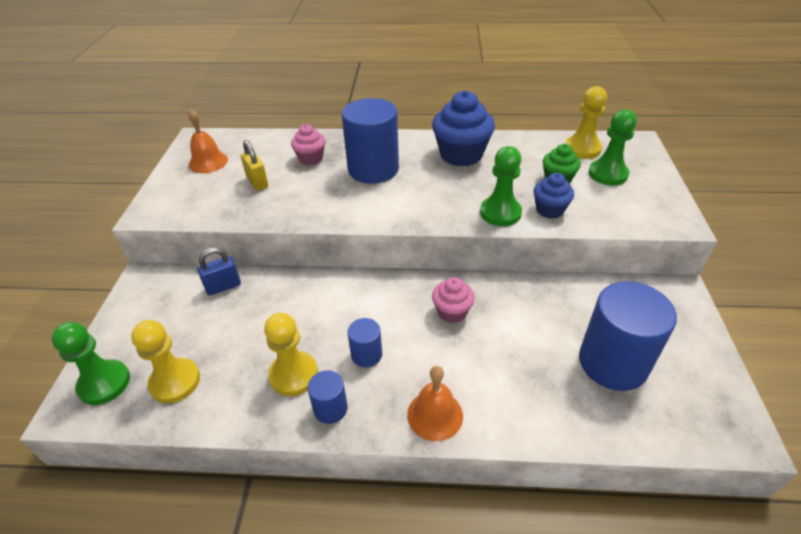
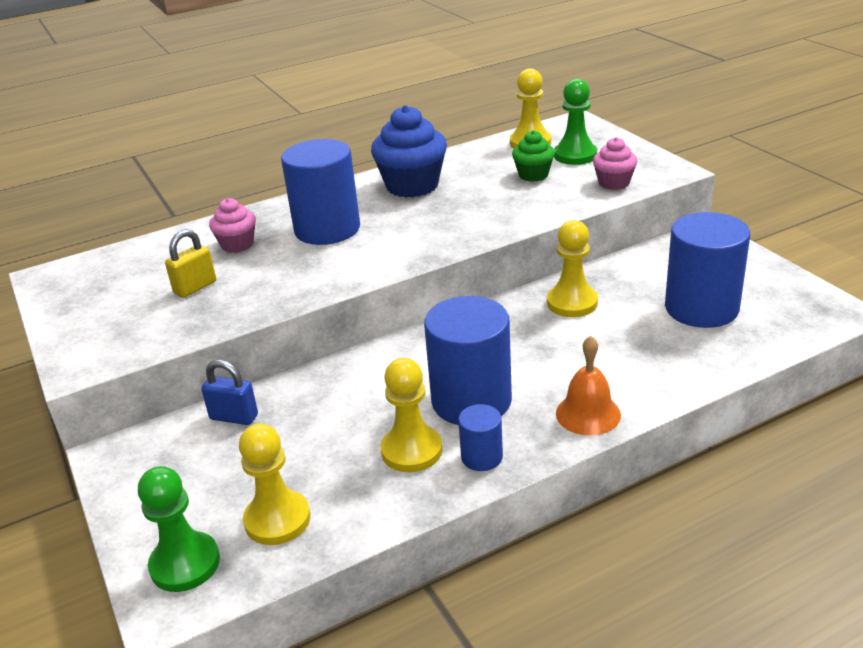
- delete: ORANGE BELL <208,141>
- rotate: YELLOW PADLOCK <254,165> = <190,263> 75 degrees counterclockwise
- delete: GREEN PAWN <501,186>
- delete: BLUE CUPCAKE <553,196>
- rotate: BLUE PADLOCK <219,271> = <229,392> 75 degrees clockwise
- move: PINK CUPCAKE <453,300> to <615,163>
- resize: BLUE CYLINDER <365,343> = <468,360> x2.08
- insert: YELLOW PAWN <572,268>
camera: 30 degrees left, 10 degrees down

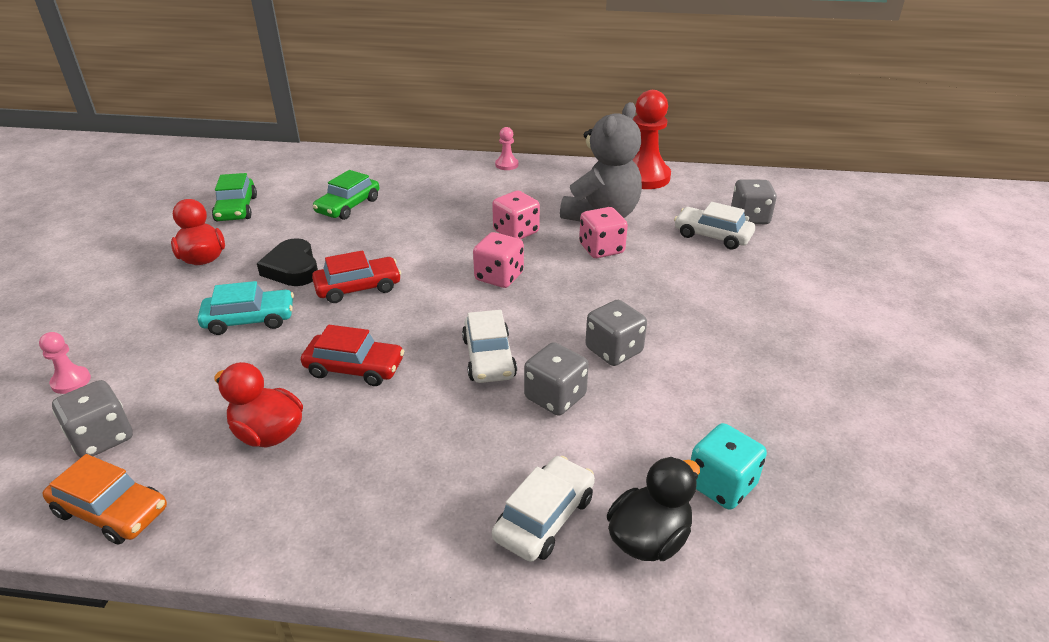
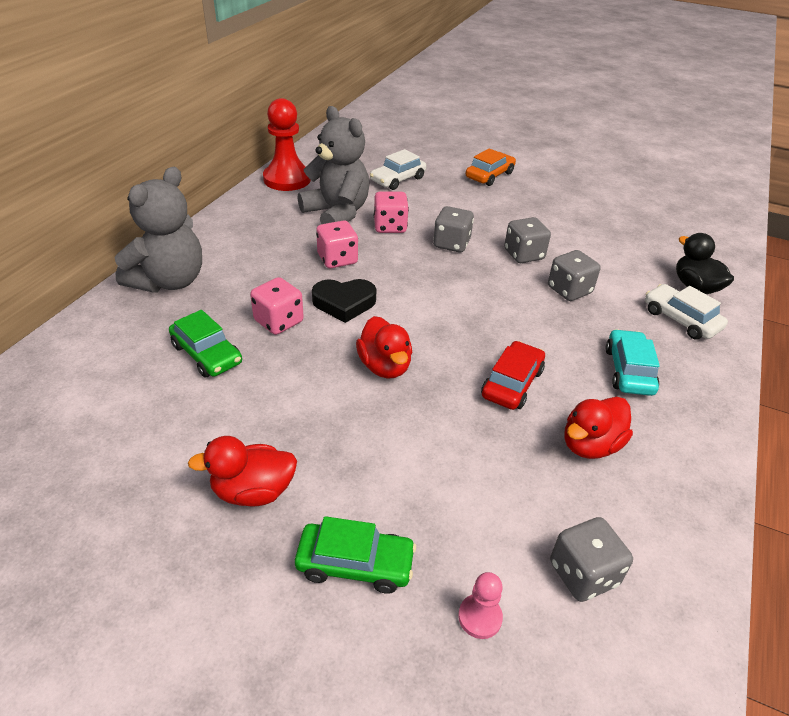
- delete: PINK PAWN <507,148>
- move: GREEN CAR <234,197> to <355,555>
- move: GREY DICE <754,201> to <453,229>
- move: PINK DICE <498,260> to <277,306>
- move: BLACK HEART <287,262> to <344,301>
- replace: RED CAR <356,276> to RED DUCK <384,347>
- move: TURQUOISE CAR <246,308> to <633,362>
- delete: WHITE CAR <489,346>
- delete: TURQUOISE DICE <729,466>
- move: ORANGE CAR <105,499> to <491,167>
- insert: GREY TEDDY BEAR <158,230>
camera: 75 degrees left, 5 degrees up

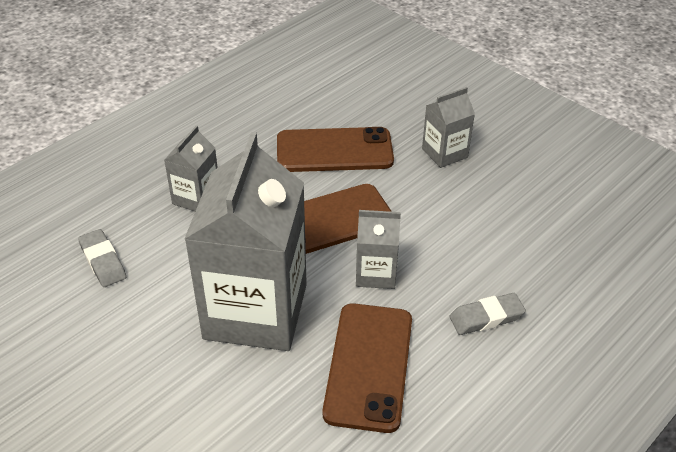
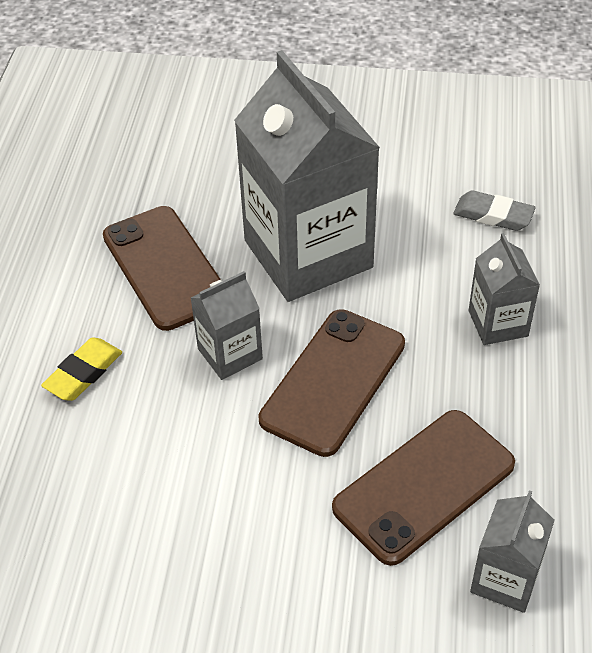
- move: GREY CARTON <448,127> to <512,551>
- recolor: GREY ERASER <487,314> to YELLOW ERASER <81,369>
camera: 145 degrees right, 5 degrees up

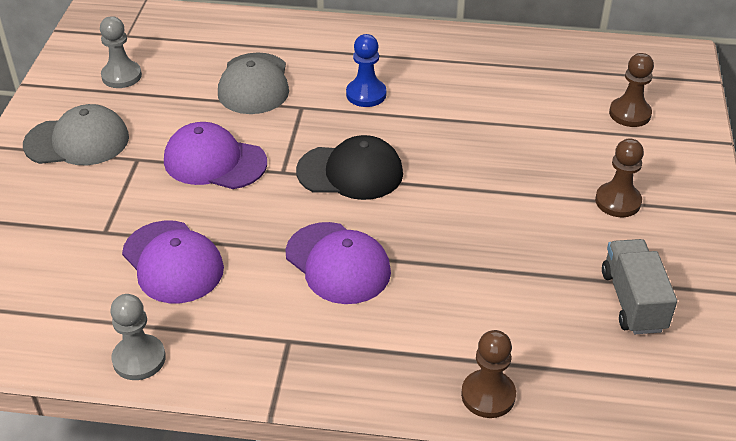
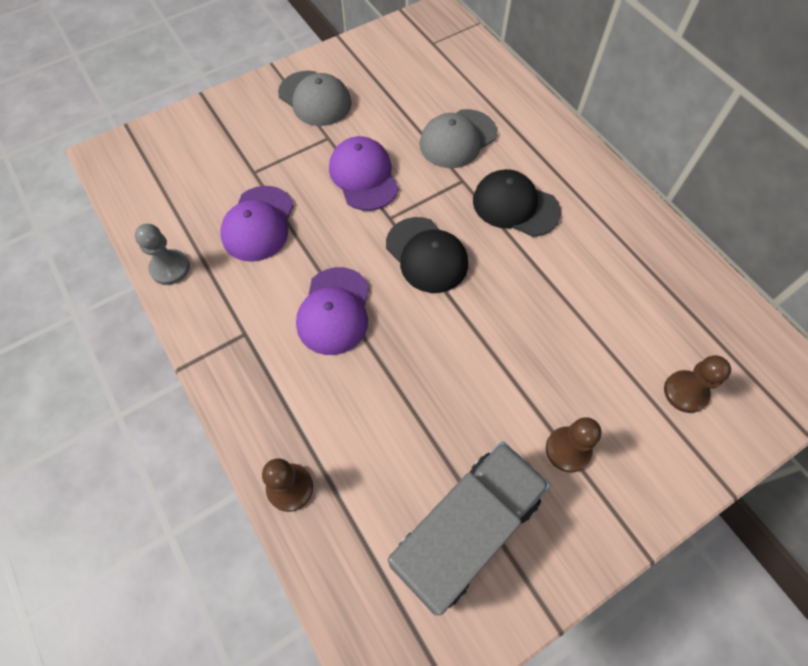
- delete: GREY PAWN <121,52>
- replace: BLUE PAWN <366,70> to BLACK CAP <517,203>
- resize: GREY TRUCK <639,286> = <469,529> x1.67
camera: 50 degrees right, 20 degrees up

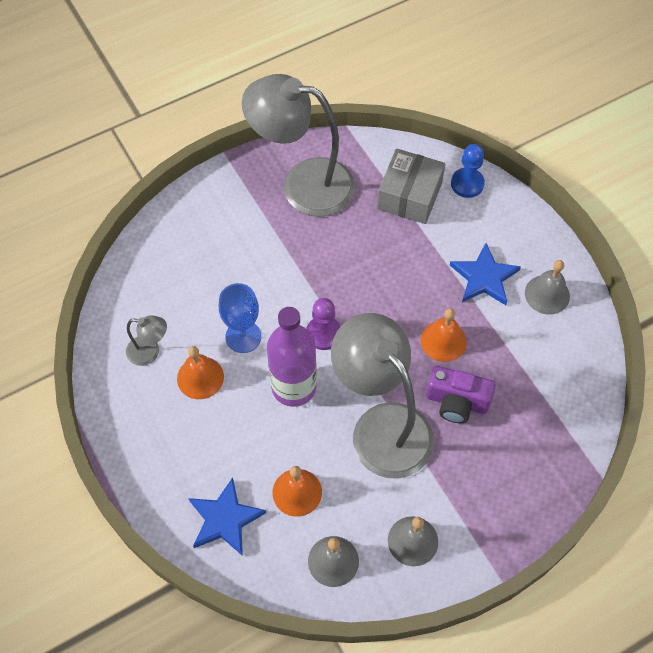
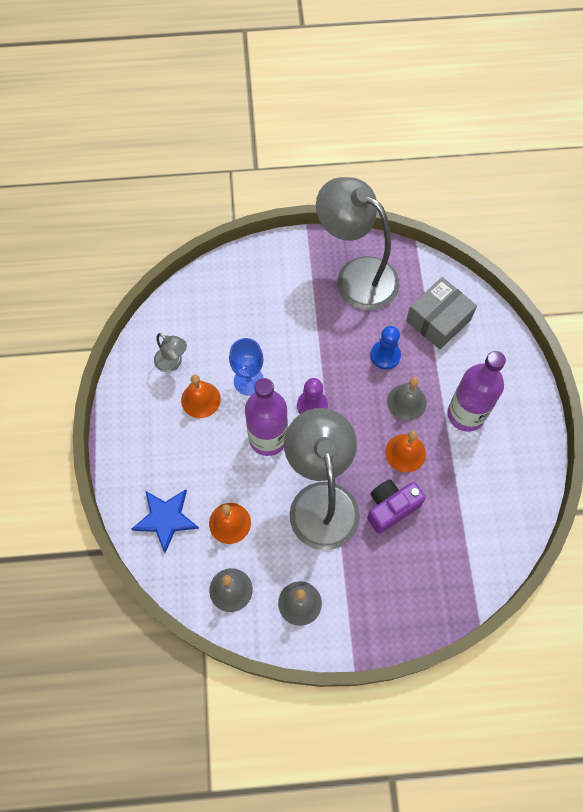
- move: BLUE PAWN <468,171> to <385,348>
- replace: BLUE STAR <485,274> to PURPLE BOTTLE <477,391>
- move: GREY BELL <547,287> to <407,399>
- rotate: PURPLE CAMERA <461,394> = <396,507> 105 degrees clockwise
camera: 25 degrees right, 5 degrees up

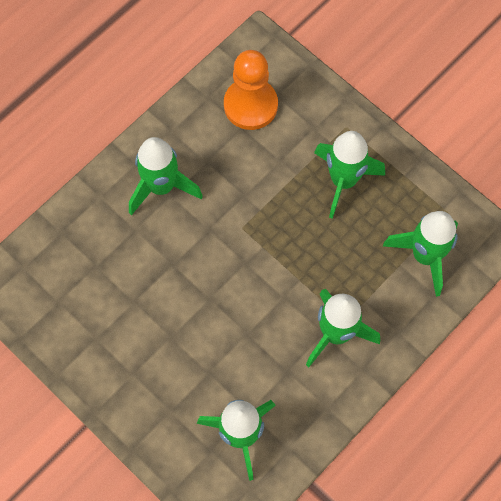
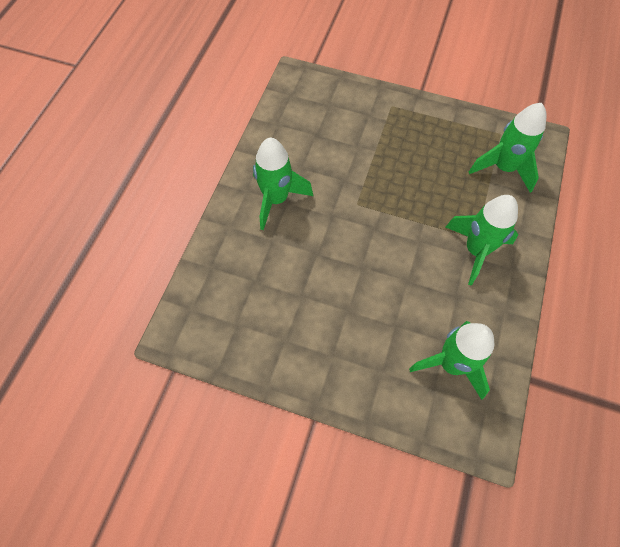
- delete: ORANGE PAWN <251,90>
- delete: GREEN ROCKET <349,175>
camera: 25 degrees left, 5 degrees down

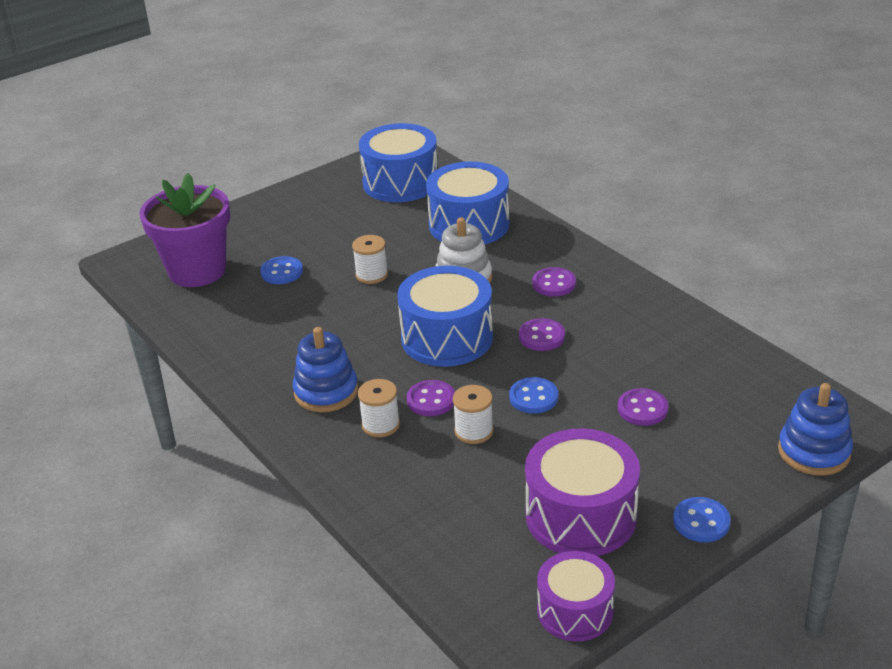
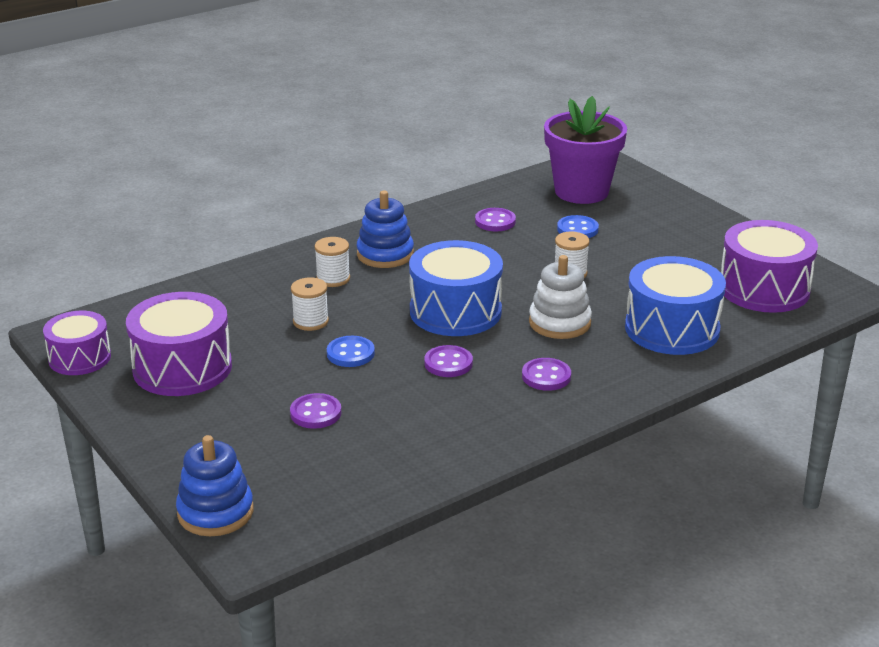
- recolor: BLUE DRUM <398,162> to PURPLE DRUM <769,266>
- move: PURPLE BUTTON <431,398> to <495,219>
- delete: BLUE BUTTON <702,519>
camera: 90 degrees right, 5 degrees down

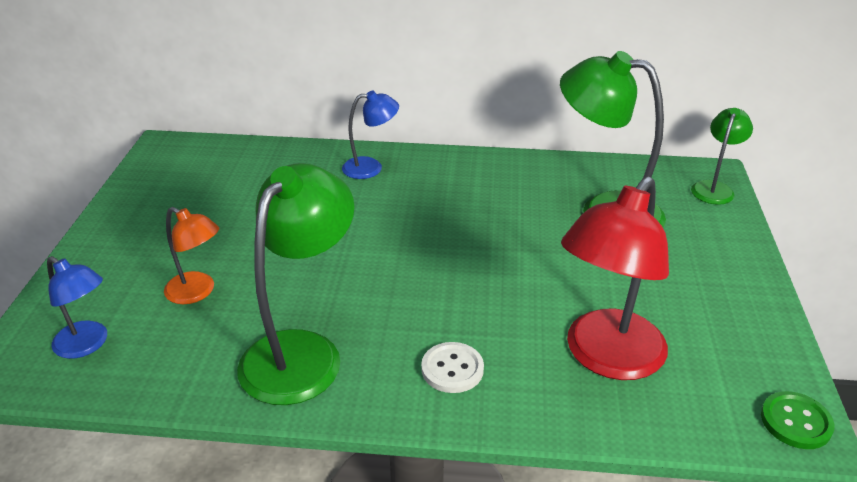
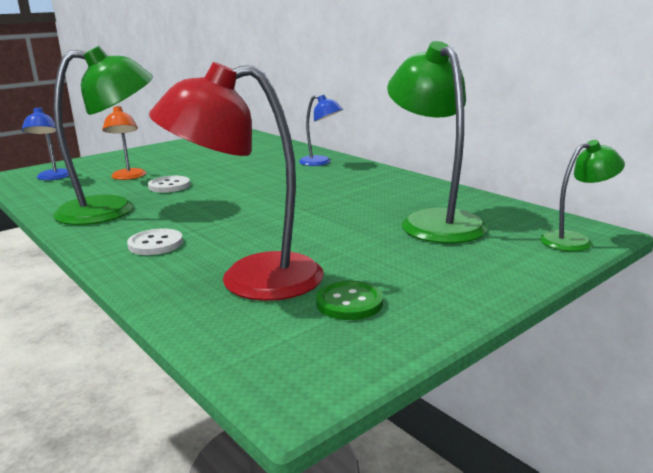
- move: GREEN BUTTON <798,420> to <349,300>
- insert: WHITE BUTTON <169,184>
camera: 45 degrees right, 15 degrees down

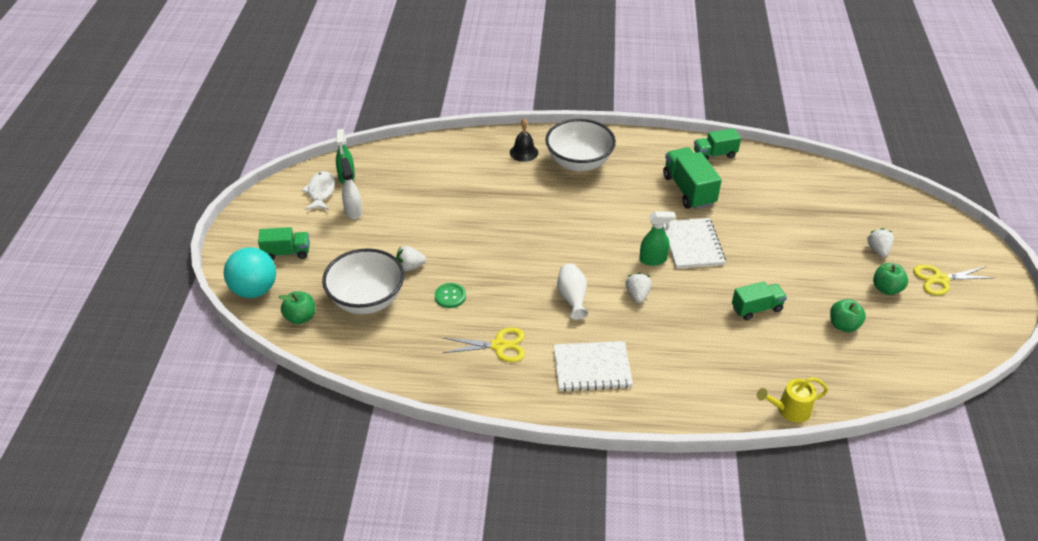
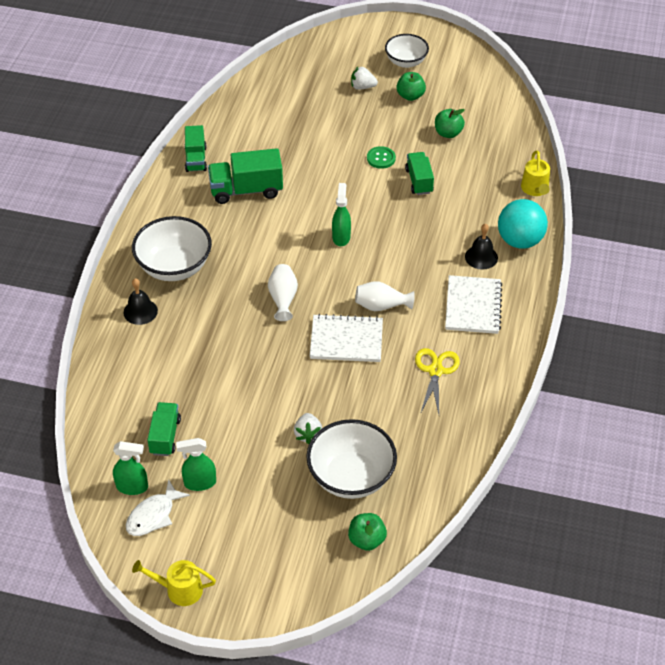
- recolor: WHITE SPRAY BOTTLE <351,188> to GREEN SPRAY BOTTLE <196,464>
- rotate: WHITE FISH <318,190> = <158,507> 60 degrees counterclockwise
- move: WHITE NOTEBOOK <694,243> to <346,338>
- move: GREEN TRUCK <284,243> to <164,429>
- move: TURQUOISE BALL <250,272> to <523,224>
- replace: YELLOW SCISSORS <953,279> to WHITE BOWL <407,51>
- delete: WHITE STRAWBERRY <639,287>
- move: GREEN BUTTON <450,295> to <381,157>
- insert: BLACK BELL <481,247>
- insert: WHITE VASE <283,292>
- insert: YELLOW WATERING CAN <174,583>
camera: 80 degrees left, 5 degrees up

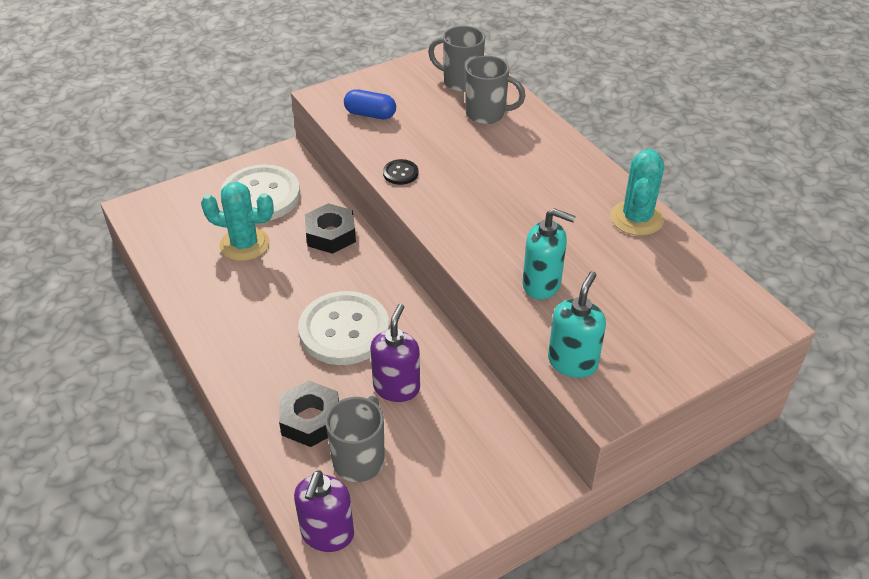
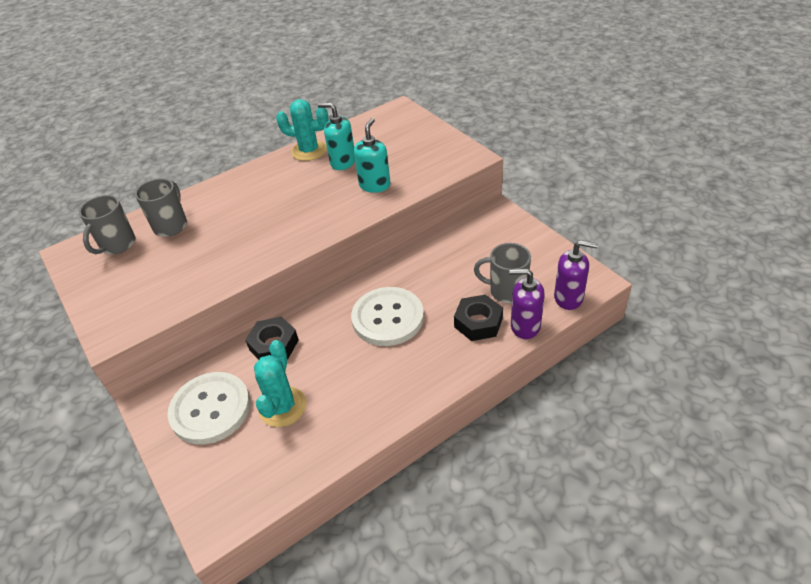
- delete: BLUE CAPSULE <370,104>
- delete: BLACK BUTTON <400,172>
- move: TURQUOISE SOAP DISPENSER <577,324> to <336,136>
- move: PURPLE SOAP DISPENSER <395,353> to <527,304>
camera: 90 degrees left, 0 degrees up

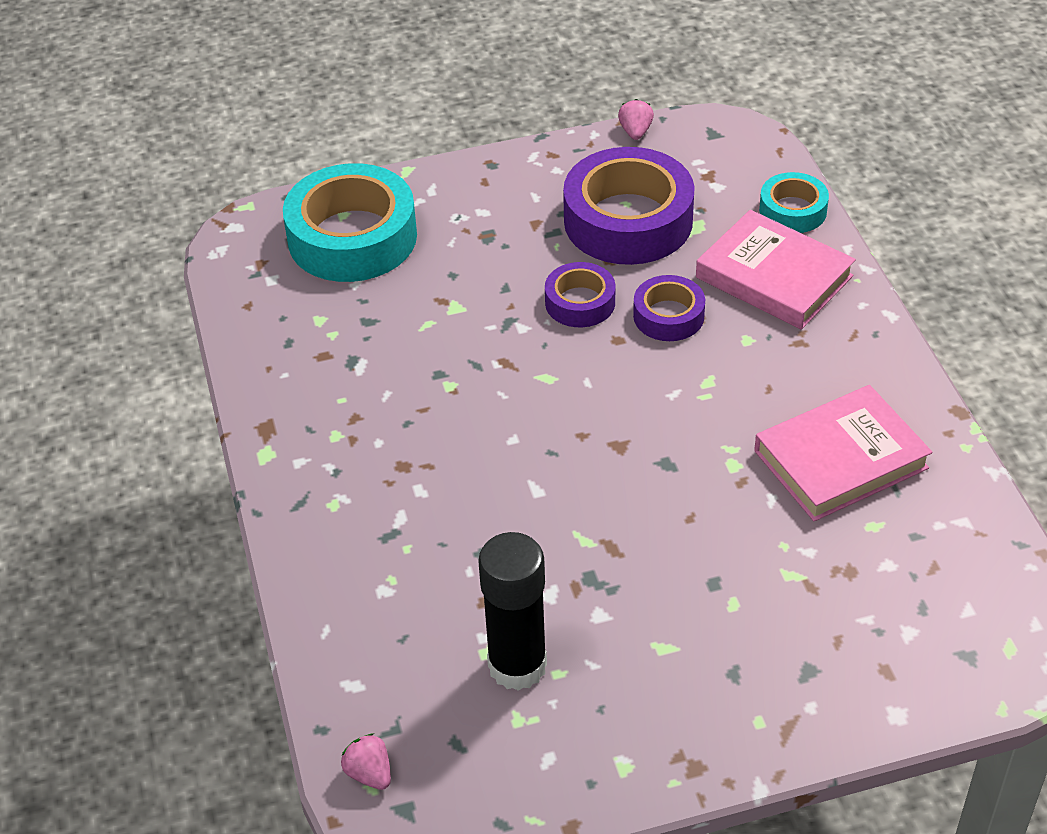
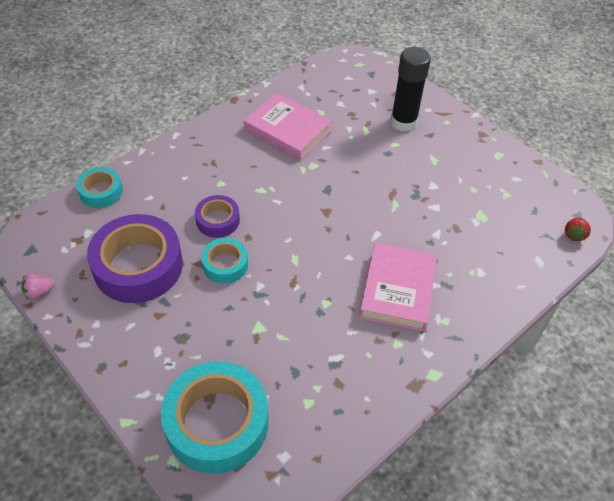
- move: PINK BOOK <776,270> to <398,287>
- recolor: PURPLE TAPE <580,294> to TURQUOISE TAPE <224,261>
- move: BLACK GLUE STICK <512,611> to <410,89>
- recolor: PINK STRAWBERRY <366,761> to RED STRAWBERRY <578,229>
camera: 120 degrees left, 5 degrees up

